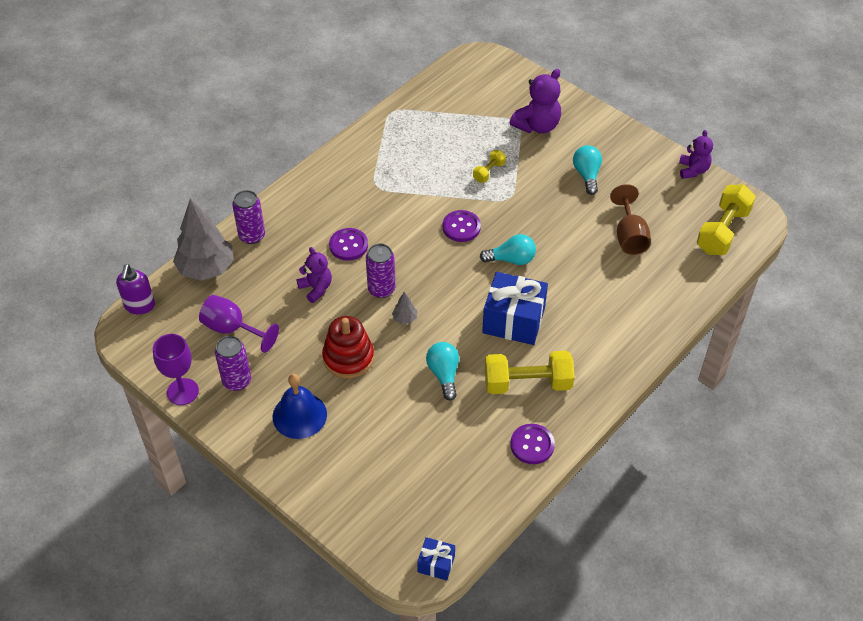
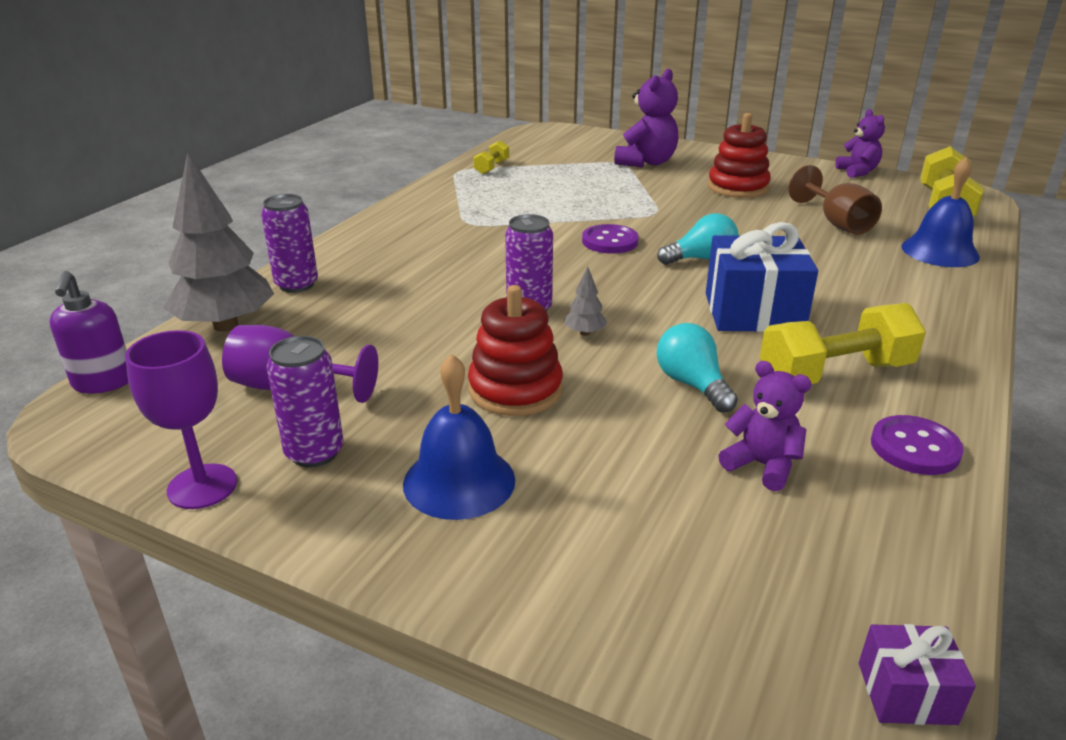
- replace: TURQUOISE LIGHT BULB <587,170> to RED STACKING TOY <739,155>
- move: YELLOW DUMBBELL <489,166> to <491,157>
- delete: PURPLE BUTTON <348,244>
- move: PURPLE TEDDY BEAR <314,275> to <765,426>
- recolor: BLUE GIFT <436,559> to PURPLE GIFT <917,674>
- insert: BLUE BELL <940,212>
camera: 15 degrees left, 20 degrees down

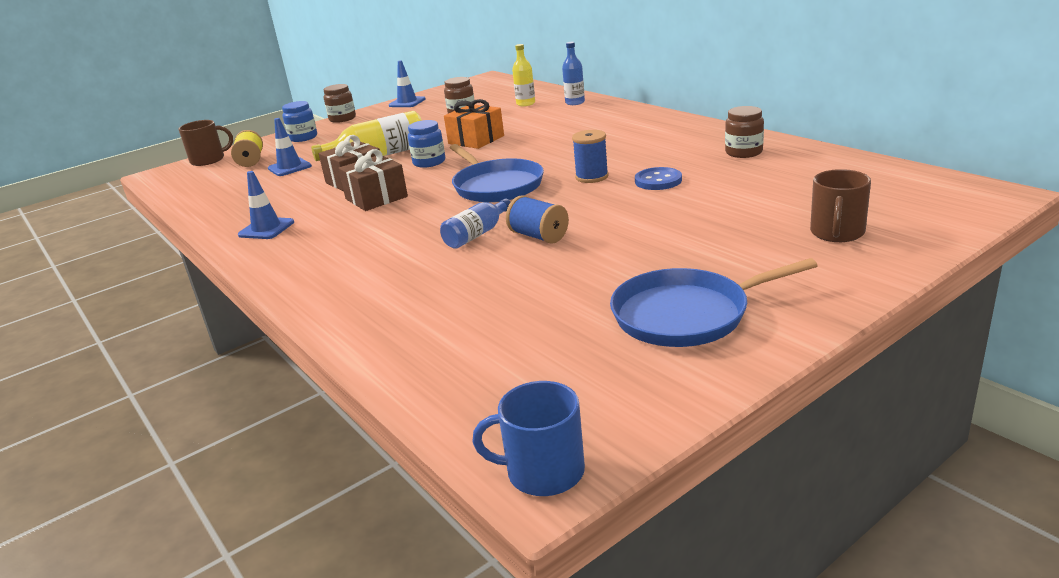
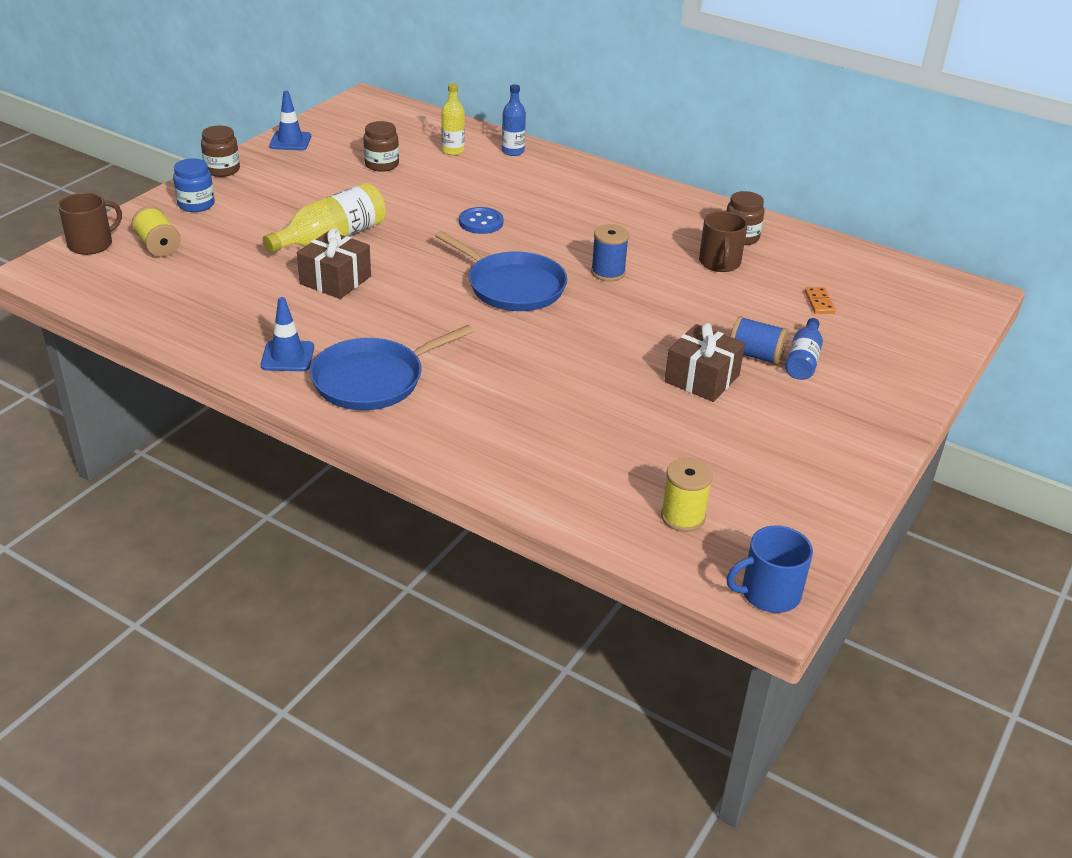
- delete: ORANGE GIFT <474,124>
- delete: BLUE TRAFFIC CONE <290,147>
- delete: BLUE JAR <426,144>
- move: BROWN GIFT <373,180> to <705,362>
- move: BLUE BUTTON <658,178> to <481,220>
- move: BROWN MUG <840,205> to <723,241>
- move: BLUE SPOOL <537,219> to <759,340>
- move: BLUE BOTTLE <475,224> to <804,349>
- move: BLUE PAN <714,302> to <392,367>
- insert: ORANGE DOMINO <820,300>
- insert: YELLOW SPOOL <687,495>
camera: 25 degrees left, 10 degrees up

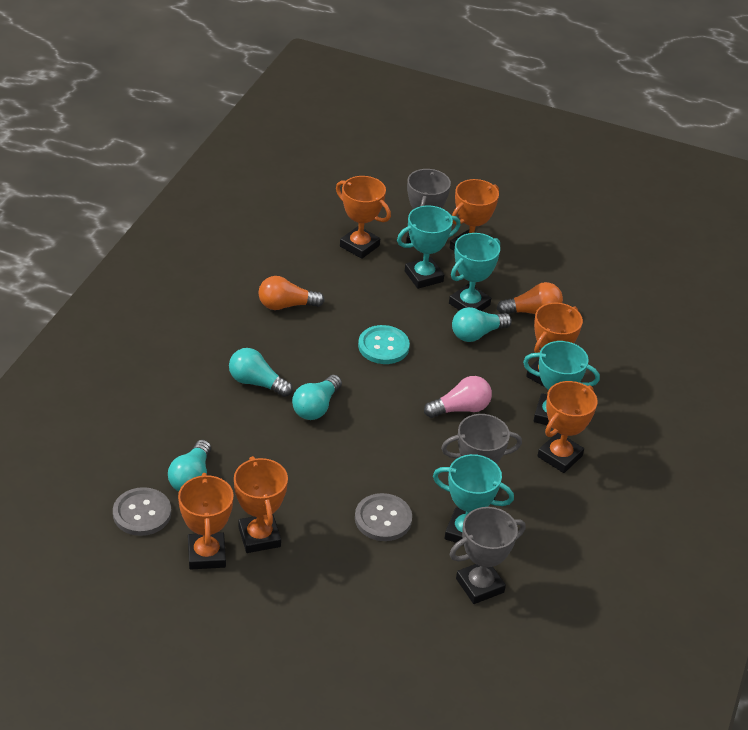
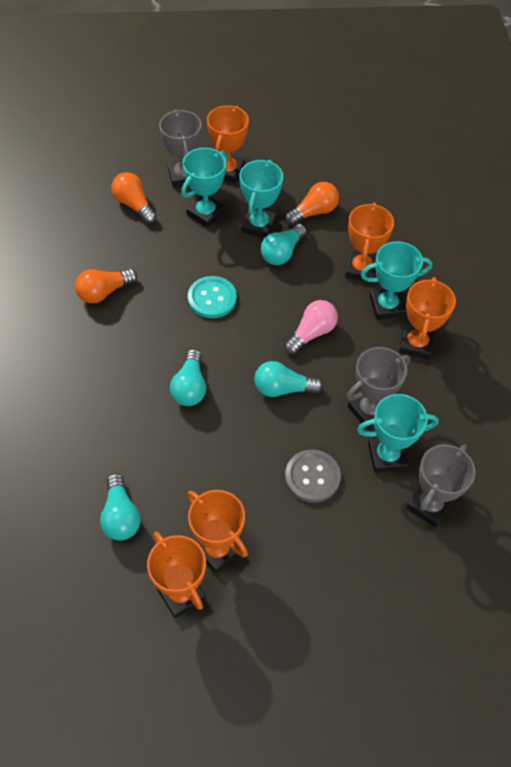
- replace: ORANGE TROPHY <363,217> to ORANGE LIGHT BULB <134,198>
- move: TURQUOISE LIGHT BULB <261,372> to <288,379>
- delete: GREY BUTTON <142,511>
camera: 25 degrees left, 15 degrees up

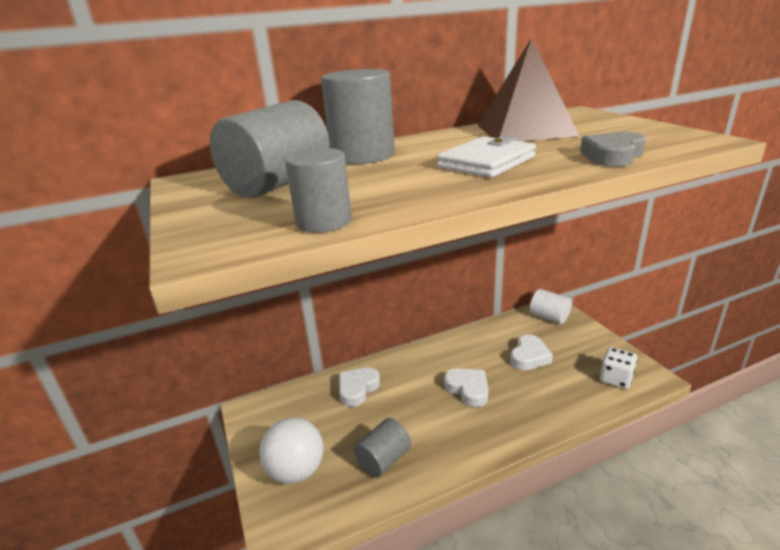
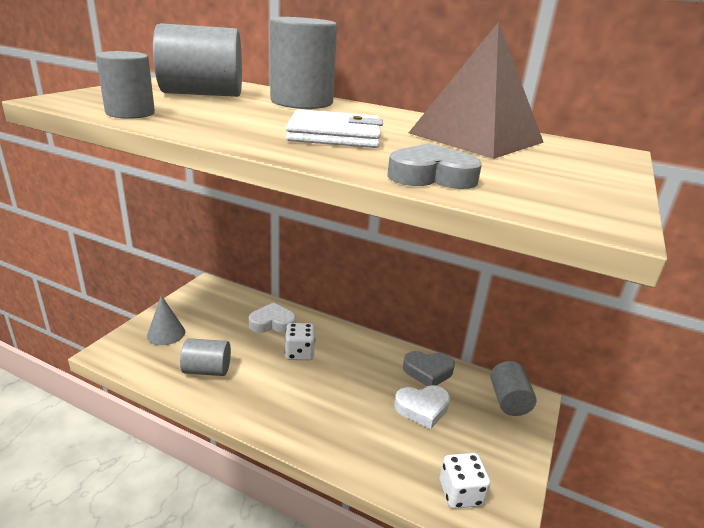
- recolor: WHITE CYLINDER <551,306> to GREY CYLINDER <513,388>
- delete: WHITE HEART <466,387>
- replace: WHITE BALL <291,450> to GREY CONE <166,320>
- insert: WHITE DICE <300,341>
- insert: GREY HEART <429,368>
camera: 45 degrees right, 0 degrees up

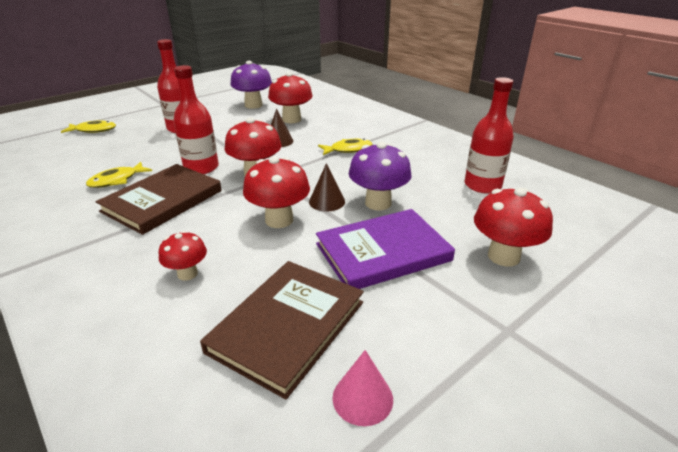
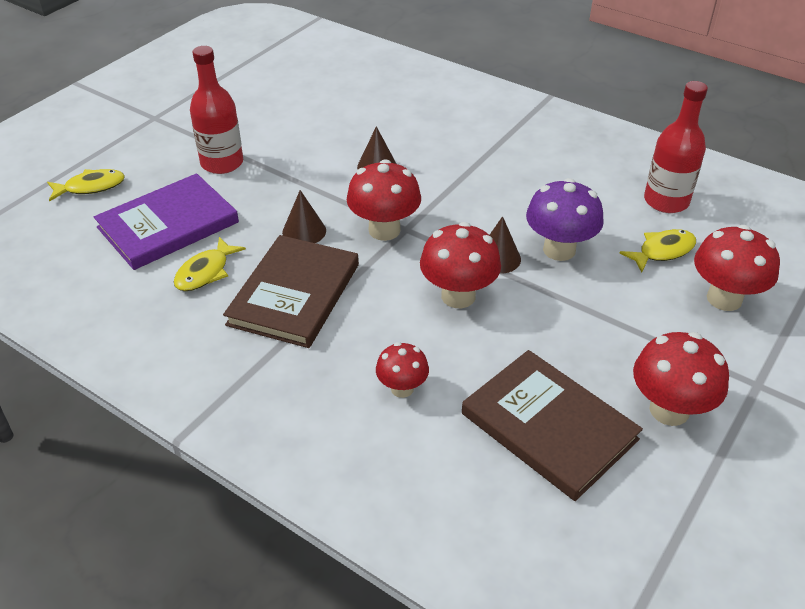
- delete: PURPLE MUSHROOM <251,85>
- replace: RED BOTTLE <196,119> to BROWN CONE <304,216>
- move: RED MUSHROOM <290,97> to <681,379>
- move: YELLOW FISH <345,147> to <658,250>
- move: PURPLE BOOK <385,249> to <166,221>
- rotate: BROWN BOOK <282,330> = <552,425> 60 degrees counterclockwise
- delete: PINK CONE <363,388>
camera: 15 degrees left, 10 degrees up

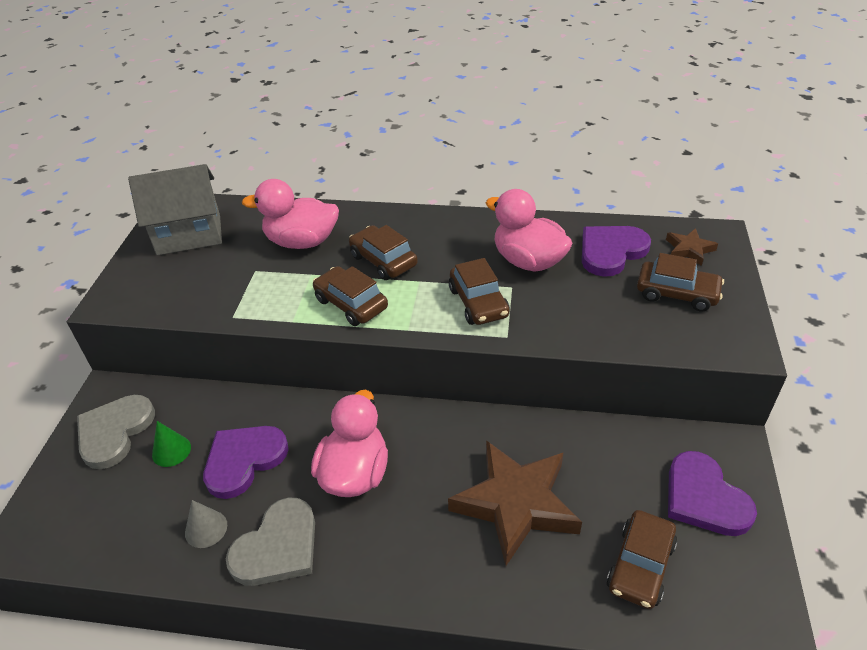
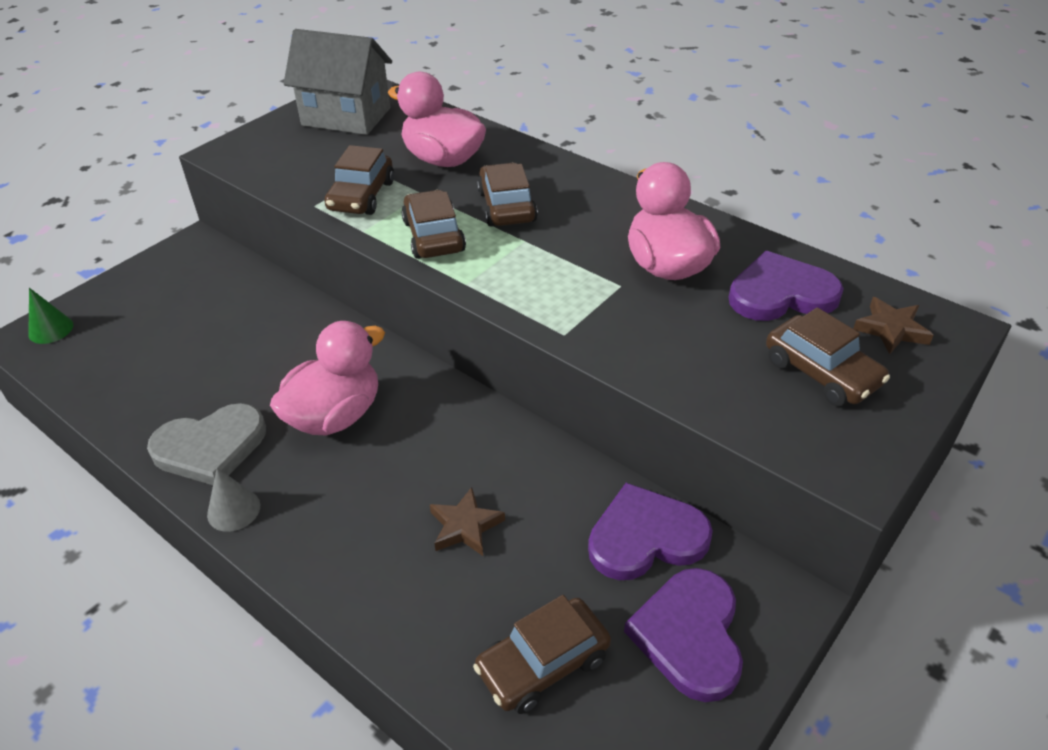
- move: BROWN CAR <479,291> to <359,180>
- delete: GREY HEART <116,432>
- move: GREEN CONE <171,444> to <50,316>
- move: PURPLE HEART <246,462> to <650,531>
- resize: BROWN STAR <515,503> = <467,521> x0.46
- move: GREY CONE <206,524> to <233,500>
camera: 30 degrees right, 0 degrees up

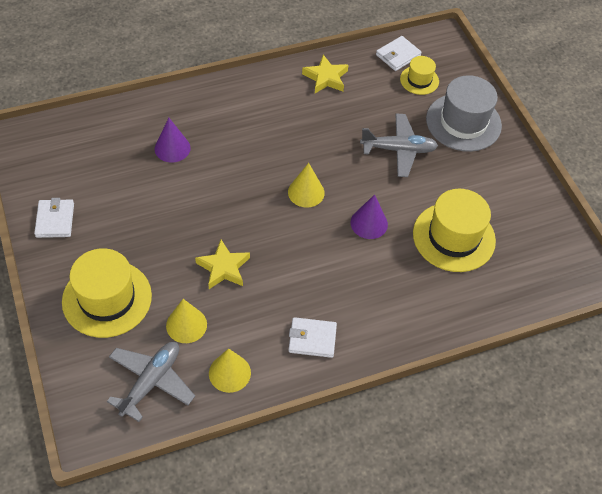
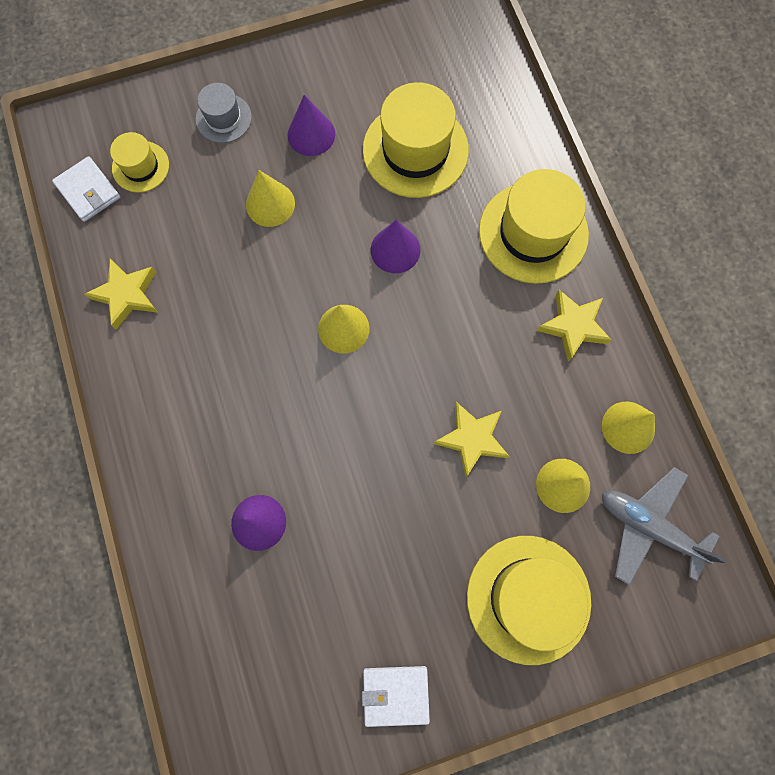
- resize: GREY HAT <464,113> = <224,113> x0.54
- replace: GREY PLANE <399,145> to YELLOW CONE <270,198>
- replace: WHITE WALLET <312,337> to YELLOW STAR <573,326>
- insert: PURPLE CONE <311,125>
- insert: YELLOW HAT <534,226>
camera: 85 degrees left, 20 degrees up

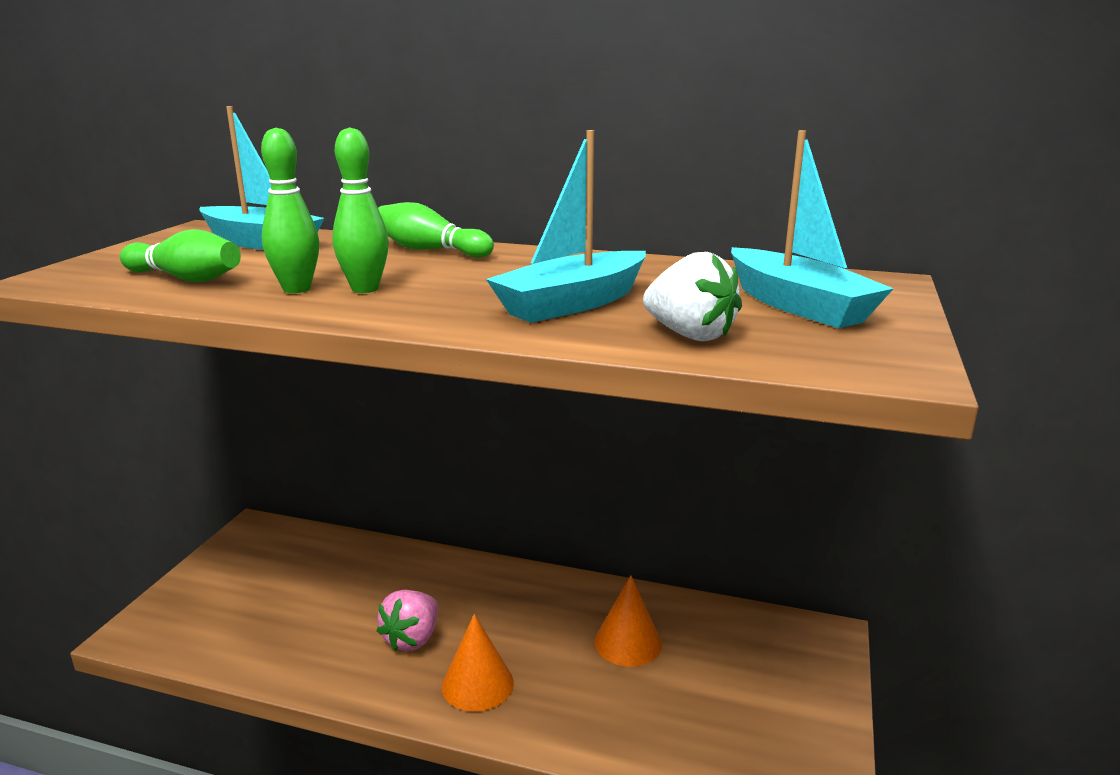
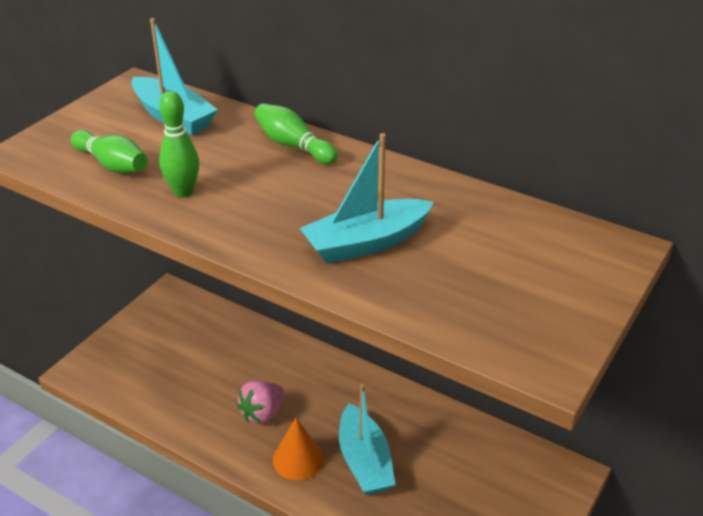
- delete: GREEN BOWLING PIN <360,210>
- move: TURQUOISE BOAT <812,229> to <367,439>
- delete: WHITE STRAWBERRY <692,296>
- delete: ORANGE CONE <628,621>
camera: 15 degrees right, 15 degrees up

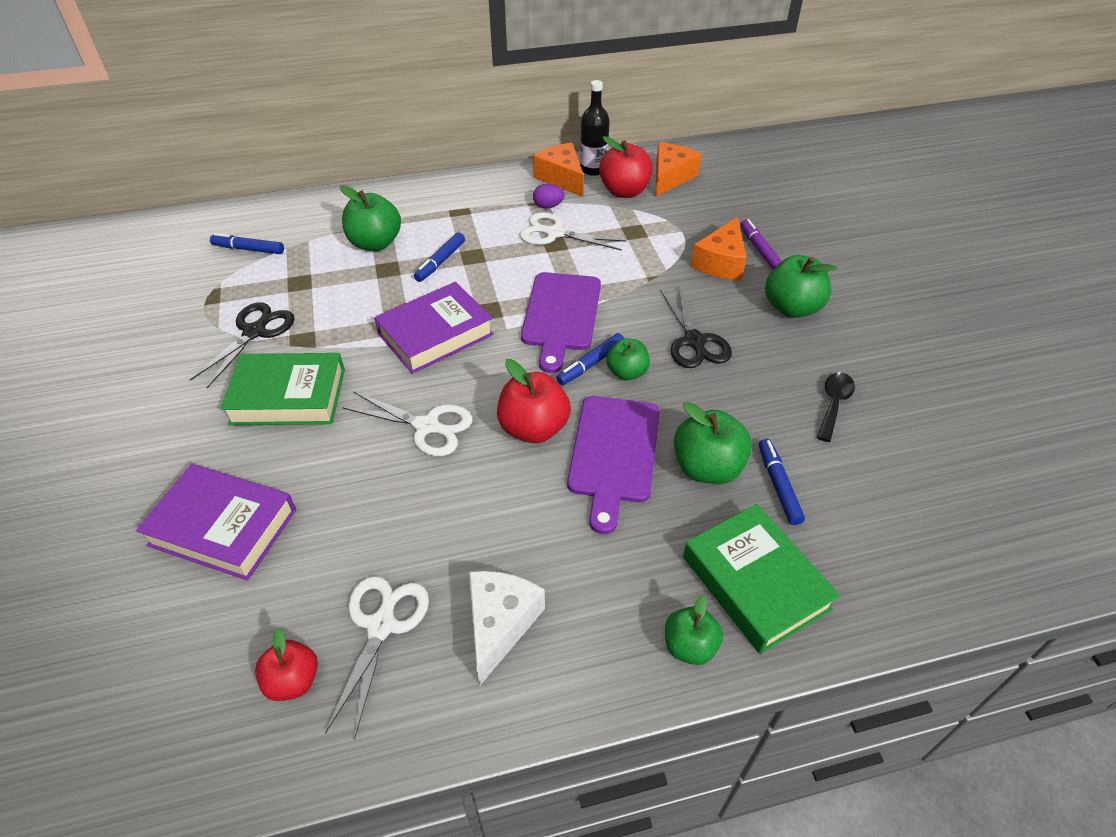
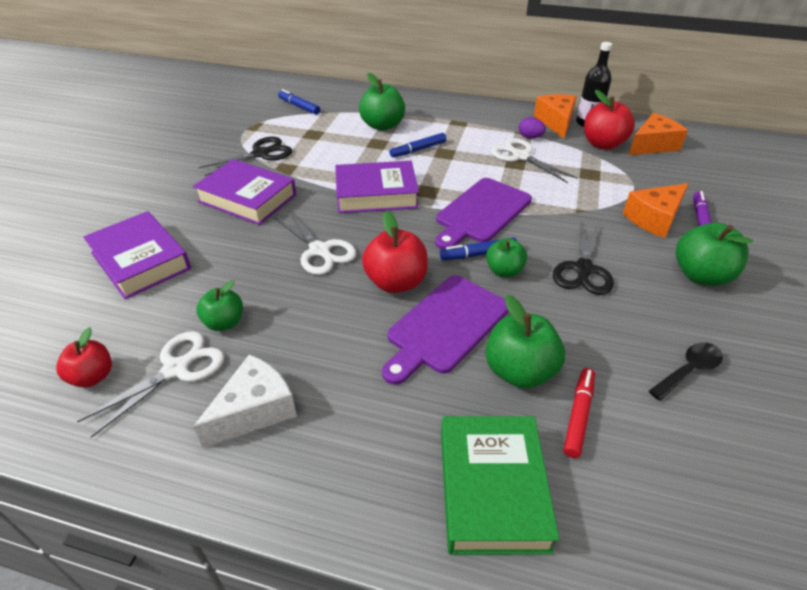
- recolor: GREEN BOOK <282,389> to PURPLE BOOK <244,192>
- recolor: BLUE MARKER <782,482> to RED MARKER <579,413>
- move: GREEN APPLE <694,630> to <219,305>
camera: 30 degrees right, 5 degrees down

